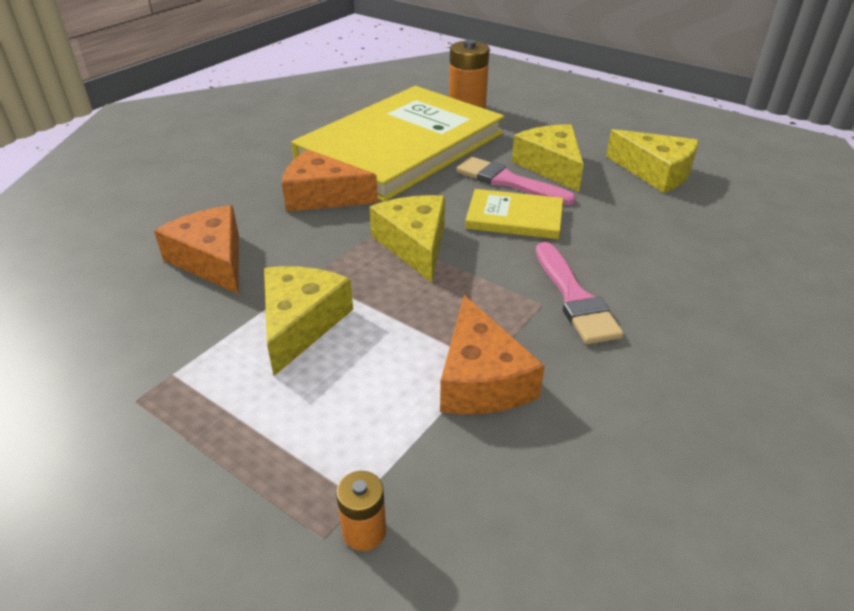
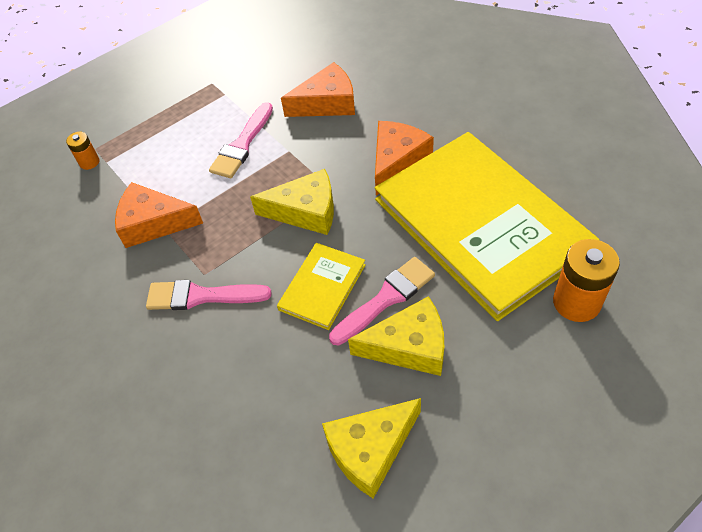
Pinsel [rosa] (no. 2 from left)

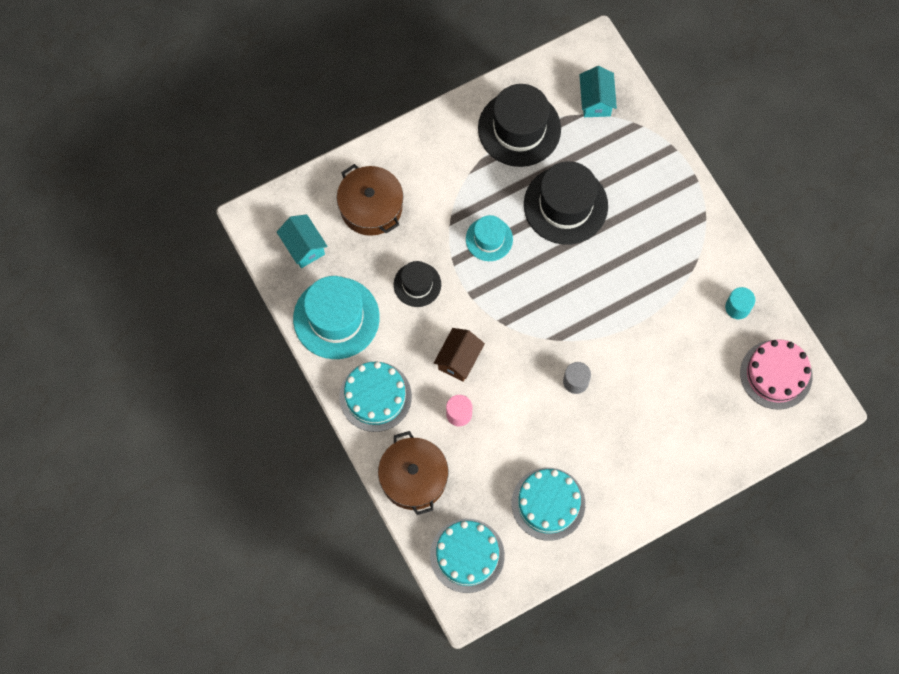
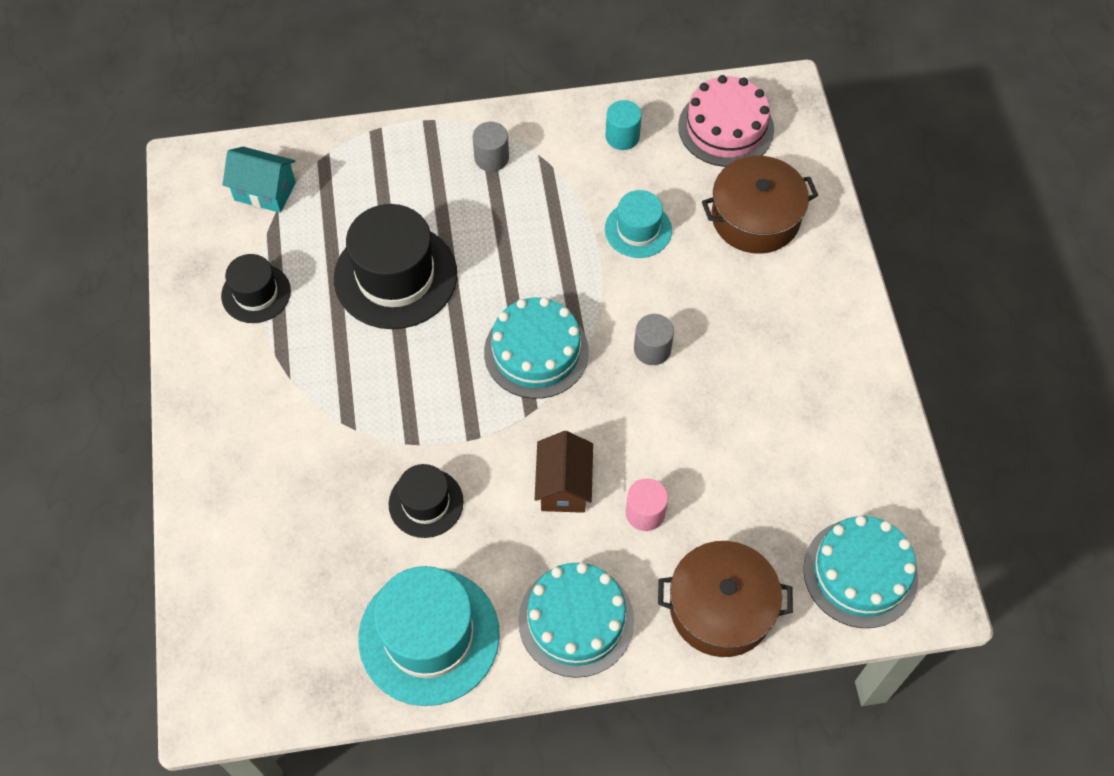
Haus [türkis] (no. 1 from left in the first image)
Vollzylinder [grau] (no. 1 from left)
Kochtopf [braun] (no. 2 from left)
Hut [türkis] (no. 2 from left)
Kuchen [türkis] (no. 1 from left)
Haus [braun]
Hut [schwarz] (no. 1 from left)

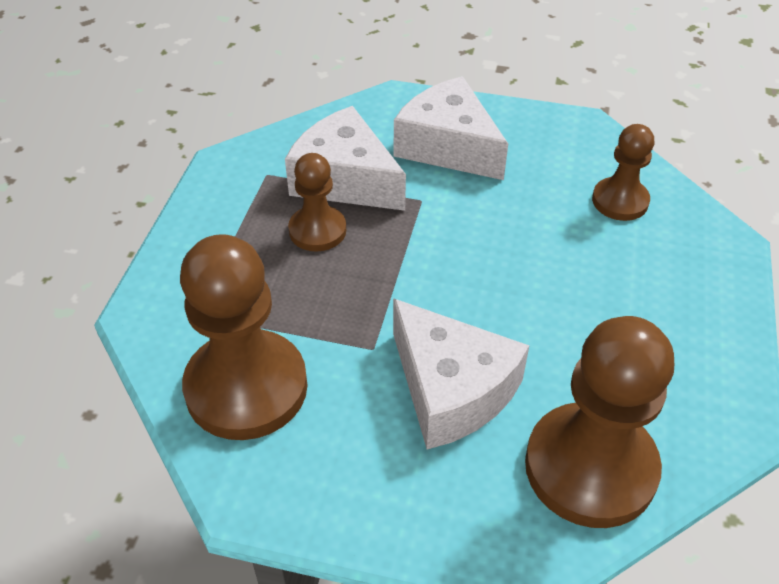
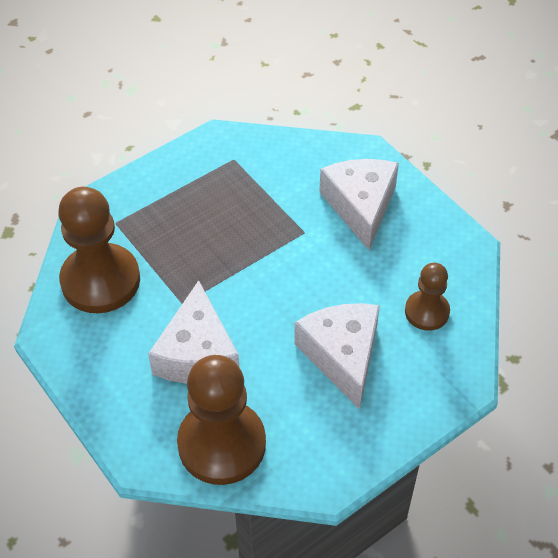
Bauer [braun] (no. 2 from left in the first image)
Käse [weiß] (no. 2 from left)

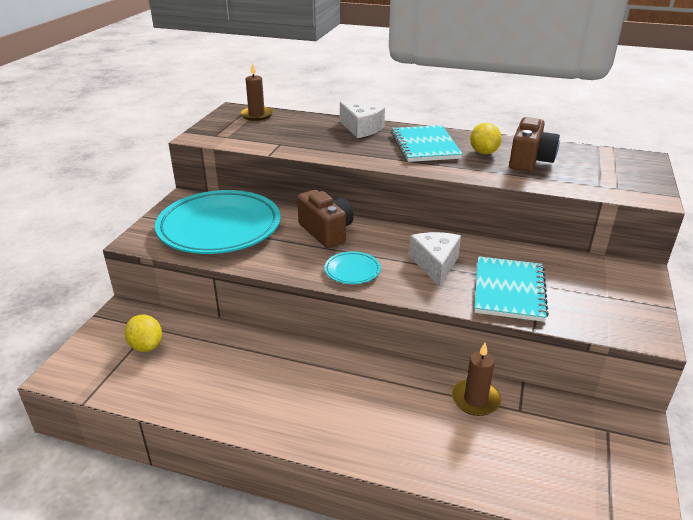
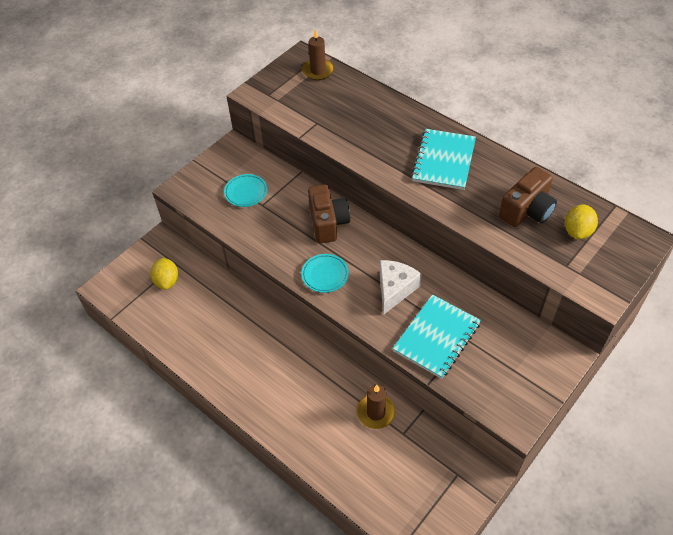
Käse [weiß] (no. 1 from left in the first image)
Zitrone [gelb] (no. 2 from left)
Teller [türkis] (no. 1 from left)

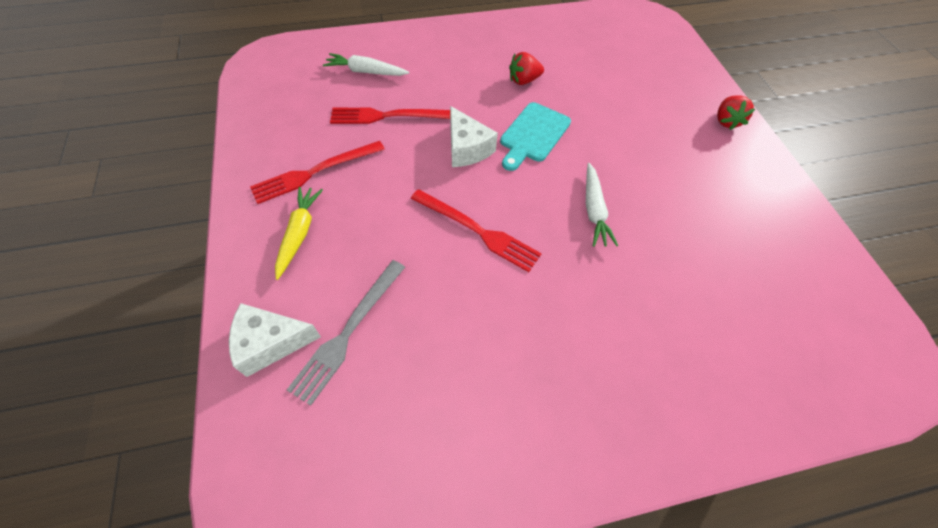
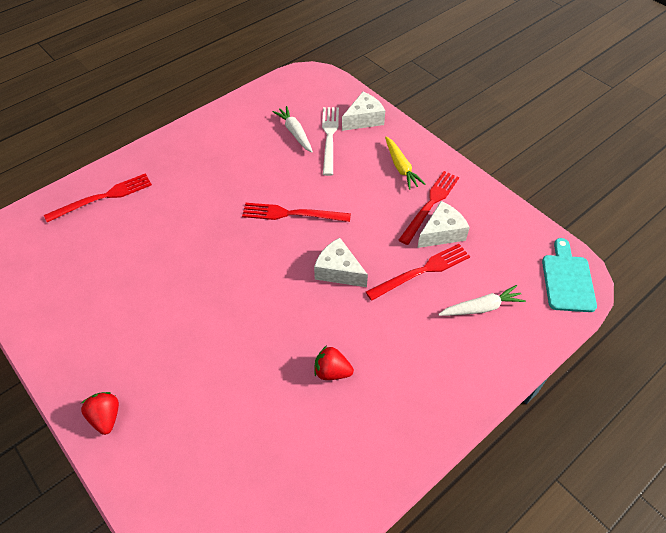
Gabel [rot] (no. 1 from left)
Käse [weiß] (no. 3 from left)
Schneidebrett [türkis]
Karotte [weiß] (no. 1 from left)
Gabel [weiß]
Erdbeere [rot] (no. 2 from left)

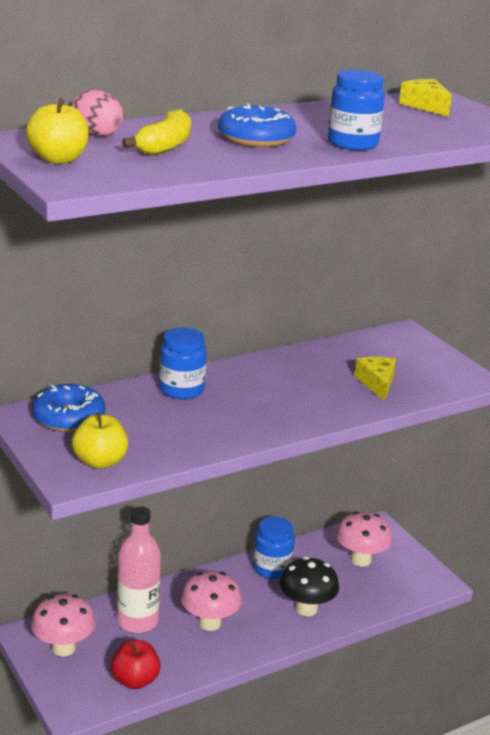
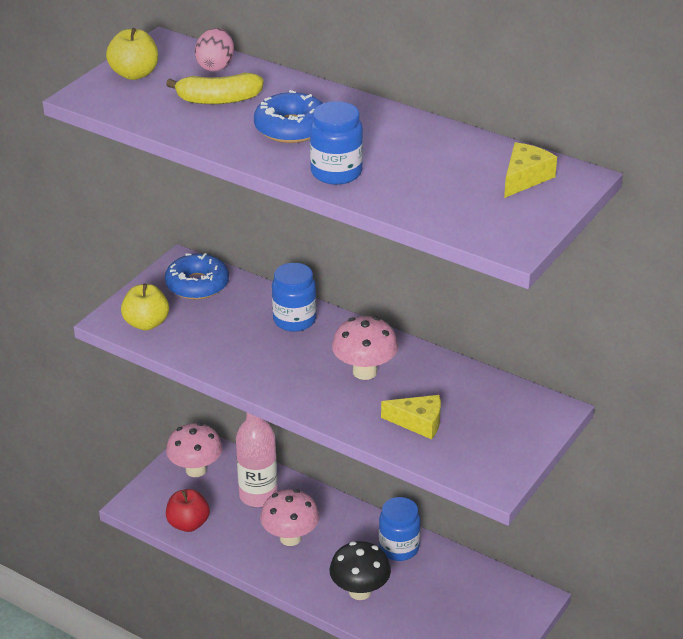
Pilz [rosa] (no. 3 from left)
Käse [gelb] (no. 1 from left)

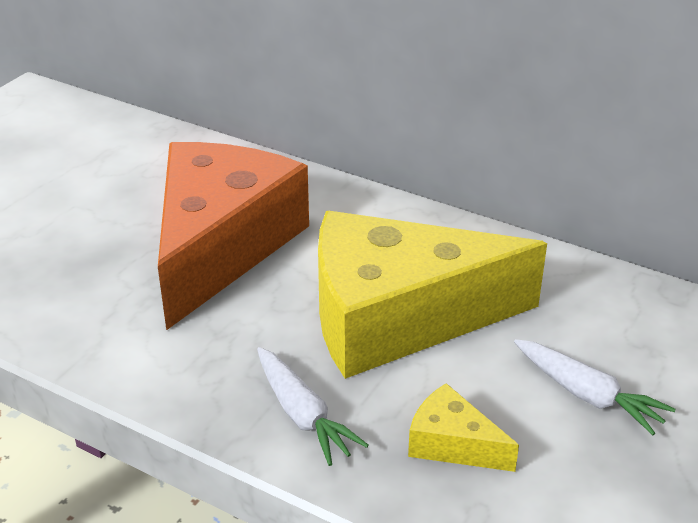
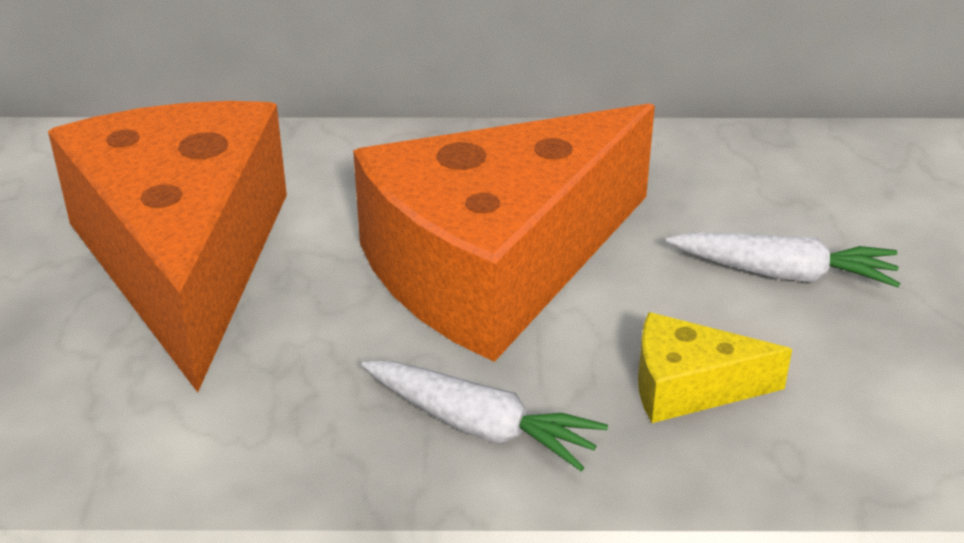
Käse [orange] (no. 2 from left)

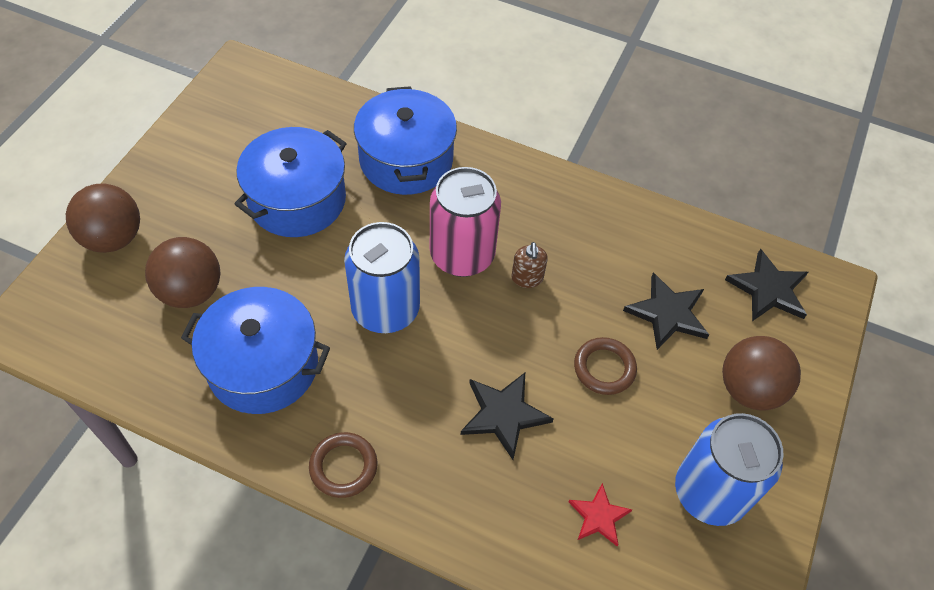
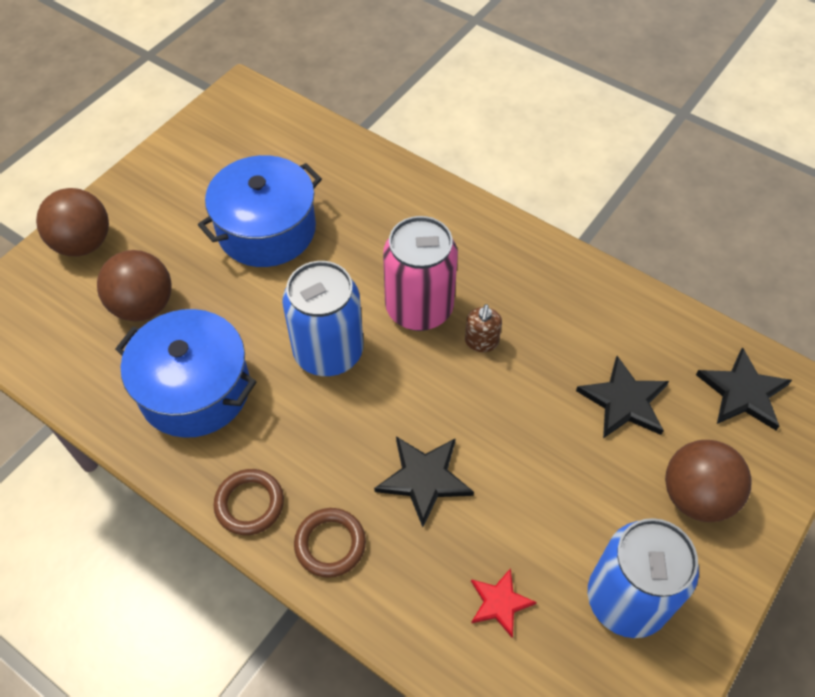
Kochtopf [blau] (no. 3 from left in the first image)
Ring [braun] (no. 2 from left)

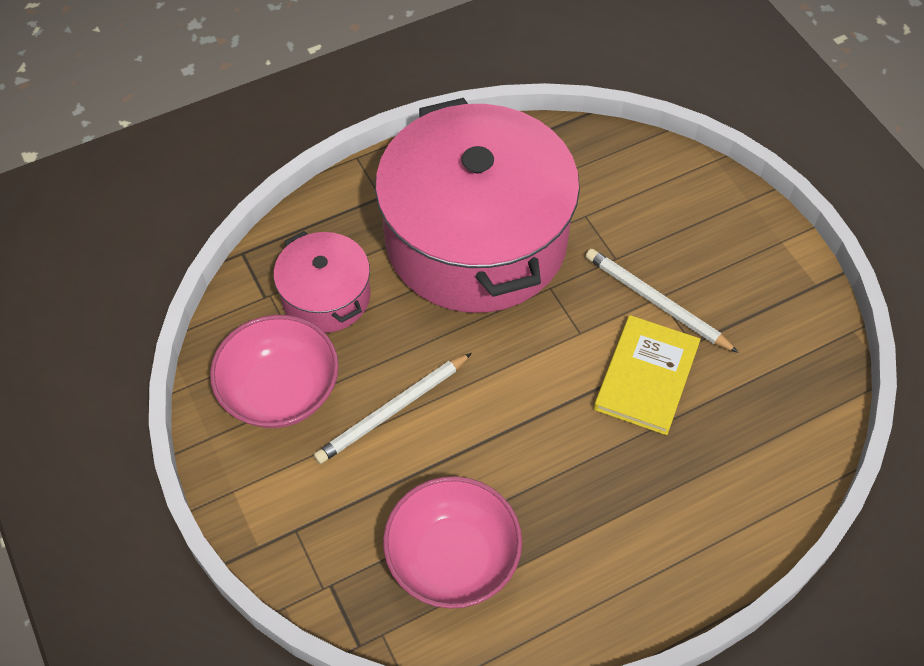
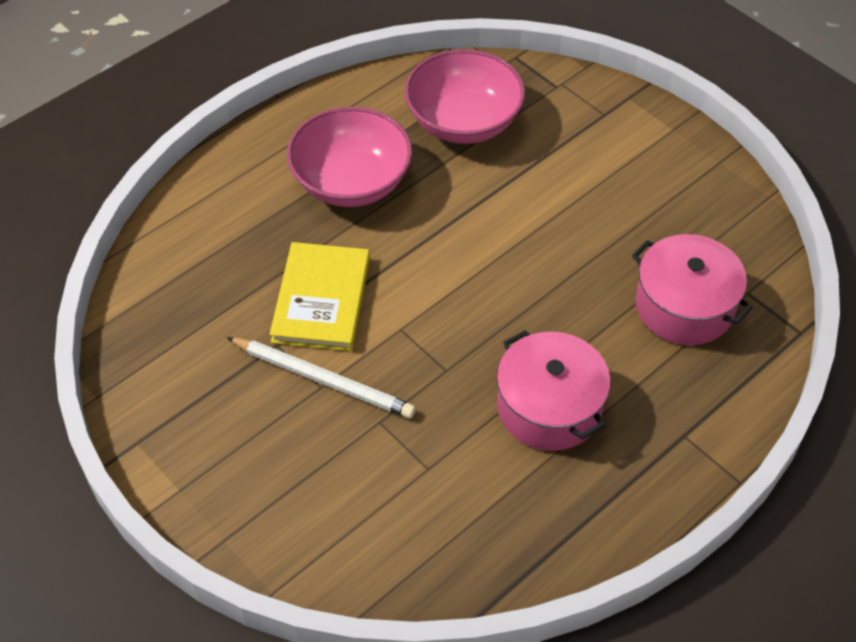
Bleistift [weiß] (no. 1 from left in the first image)
Schüssel [rosa] (no. 1 from left)
Kochtopf [rosa] (no. 1 from left)

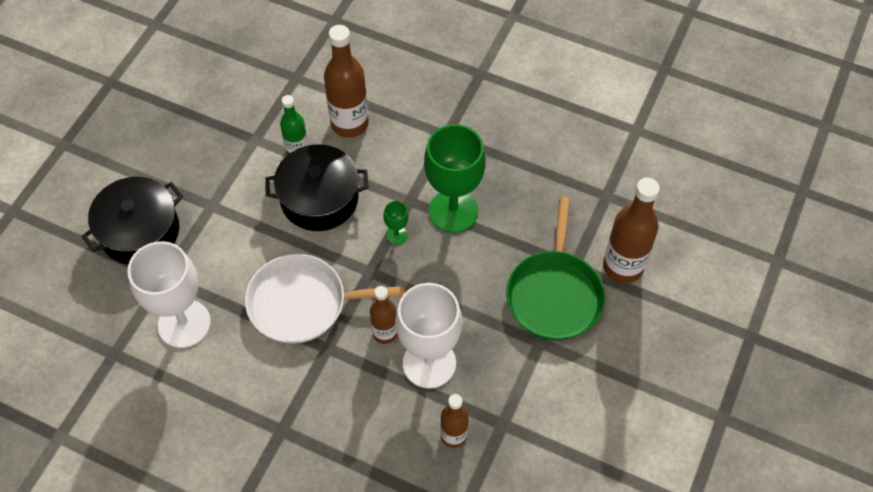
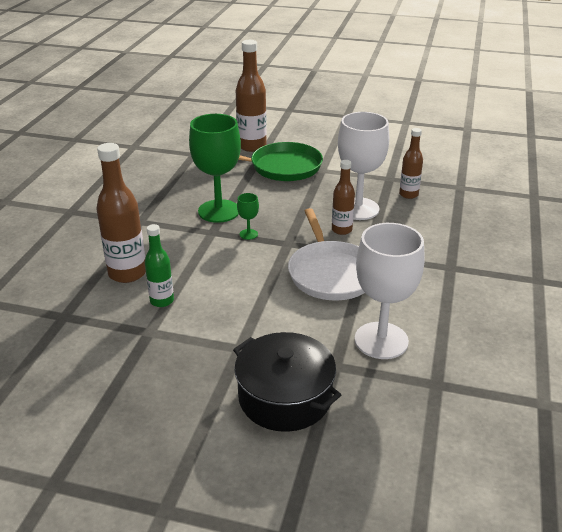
Kochtopf [schwarz] (no. 2 from left in the first image)

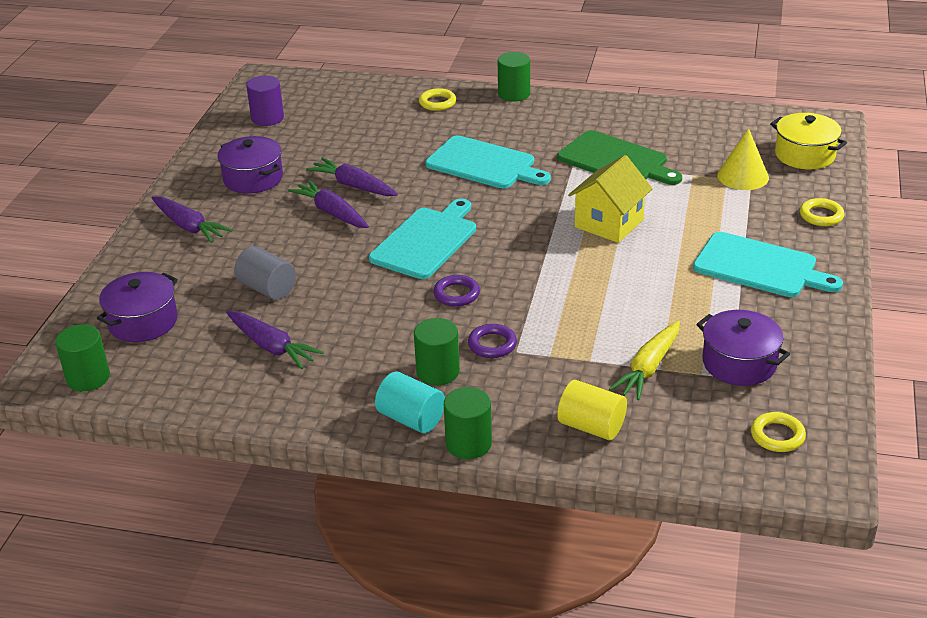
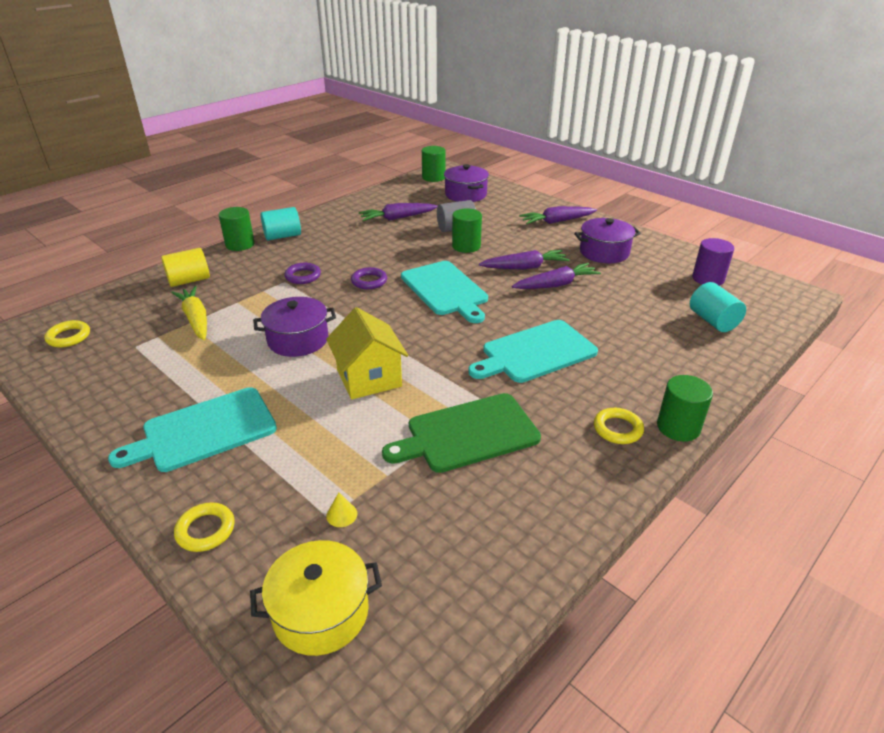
Vollzylinder [türkis] (no. 2 from left)
Vollzylinder [grün] (no. 3 from left)
Ring [gelb] (no. 3 from left)
Kochtopf [lila] (no. 1 from left)
Kegel [gelb]

